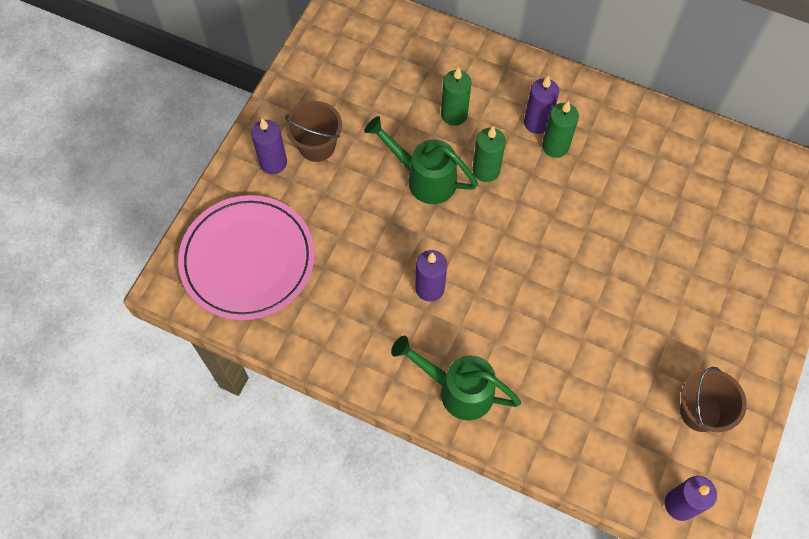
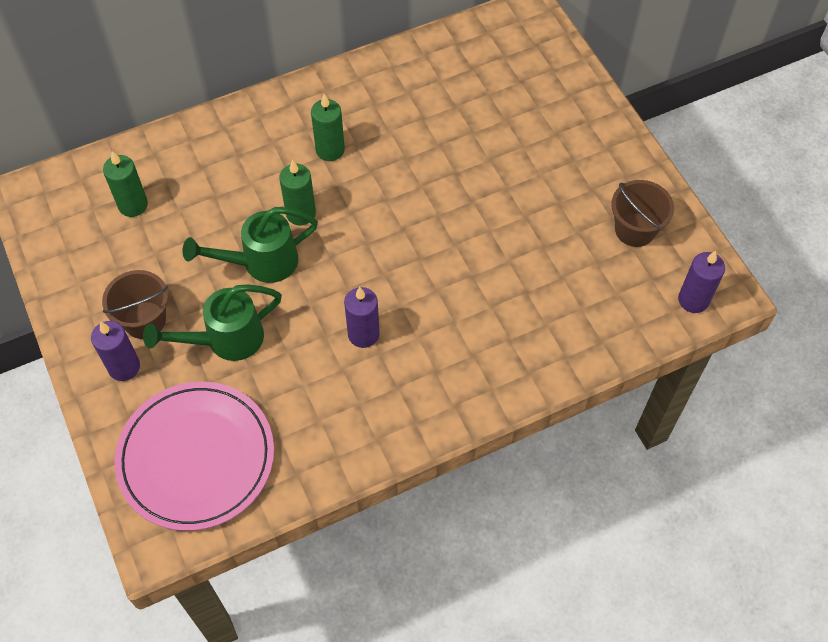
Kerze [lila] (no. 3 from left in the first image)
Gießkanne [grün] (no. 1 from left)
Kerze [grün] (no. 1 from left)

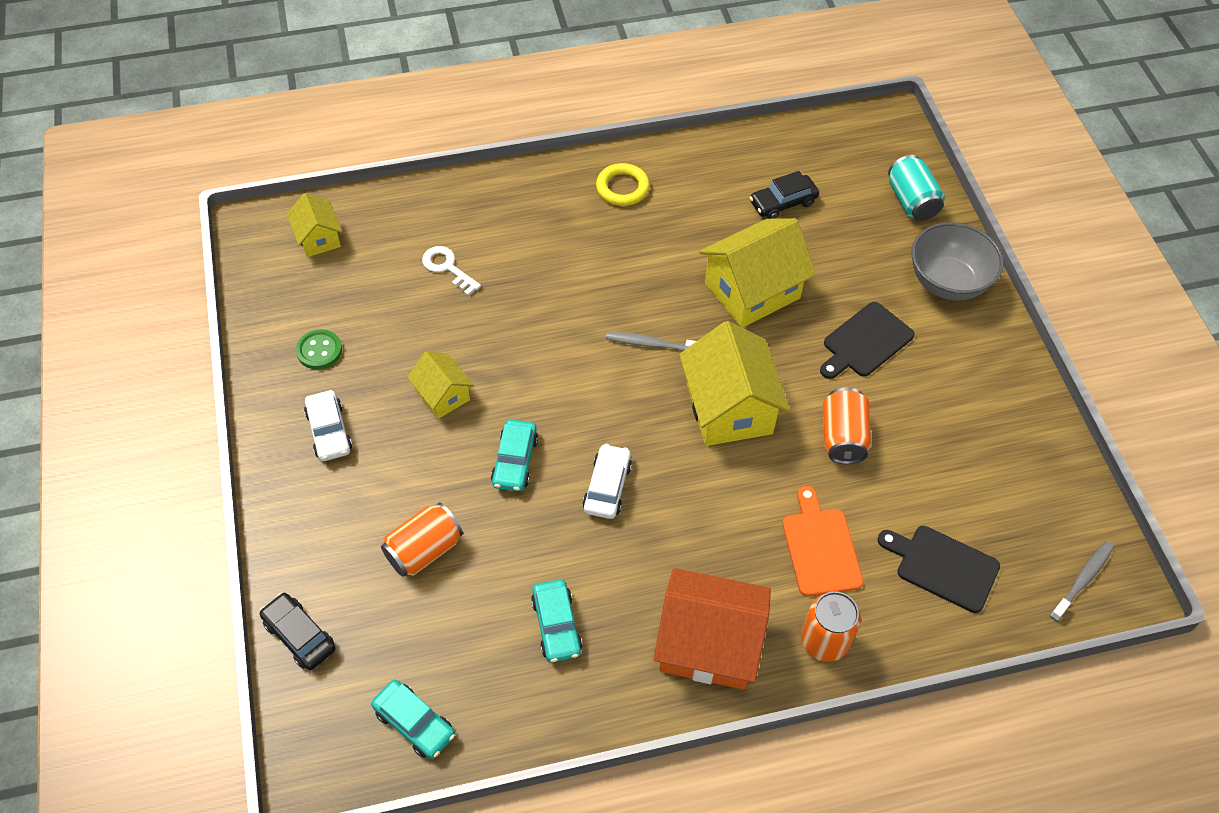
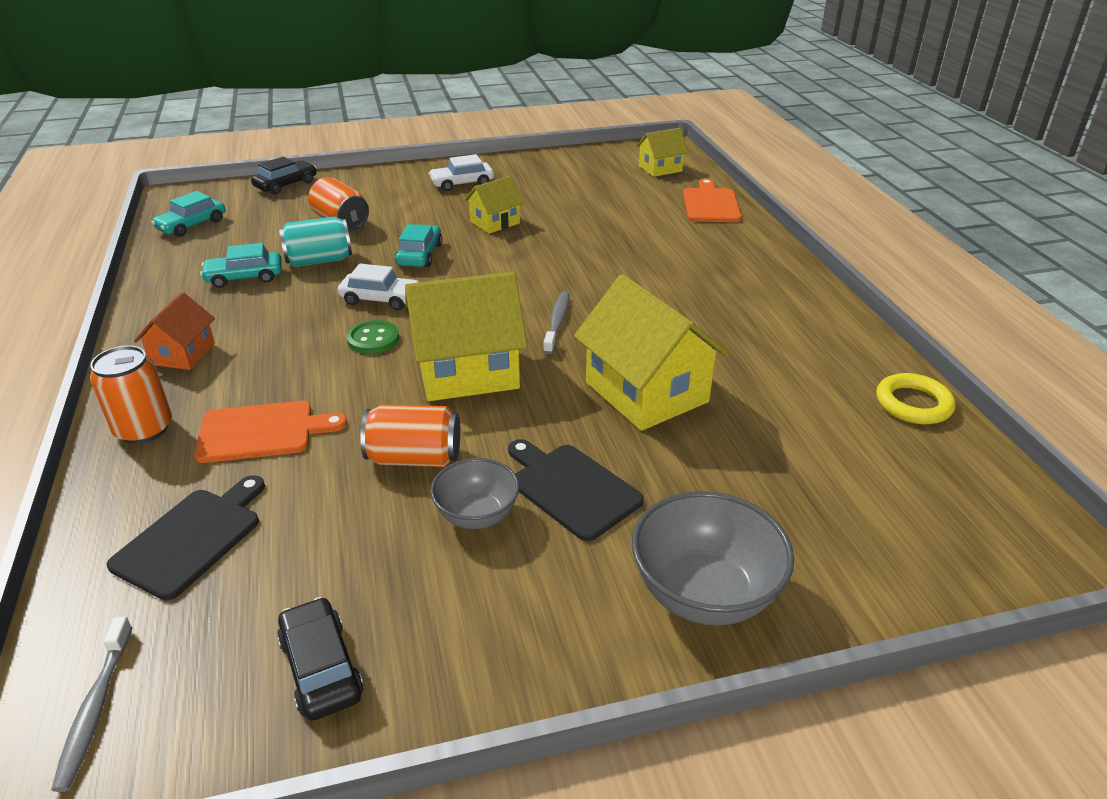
Schlüssel [weiß]
Schüssel [grau] (no. 1 from left)
Schneidebrett [orange] (no. 2 from left)
Knopf [grün]
Ring [gelb]
Auto [schwarz] (no. 2 from left)
Dose [türkis]
Auto [türkis] (no. 3 from left)
Zahnbürste [grau] (no. 1 from left)
Haus [orange]

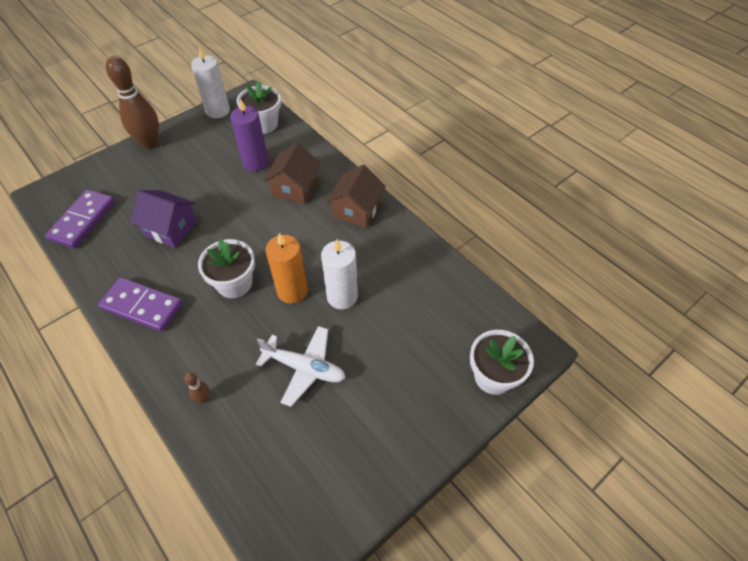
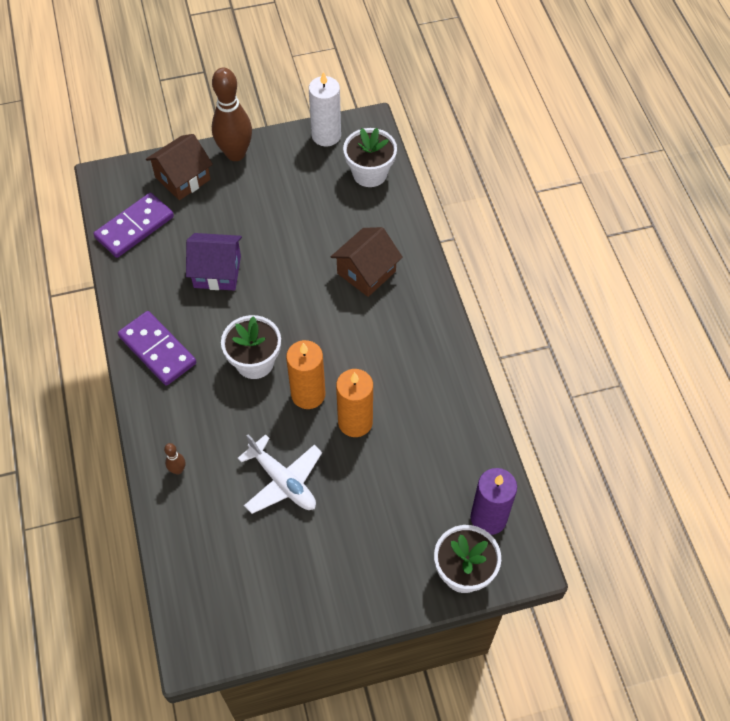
Kerze [lila]
Haus [braun] (no. 1 from left)
Kerze [orange] (no. 2 from left)
Haus [lila]

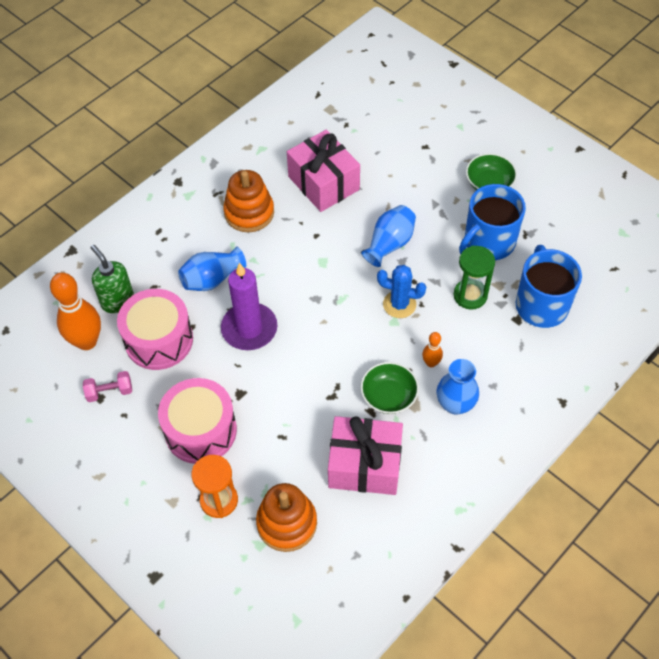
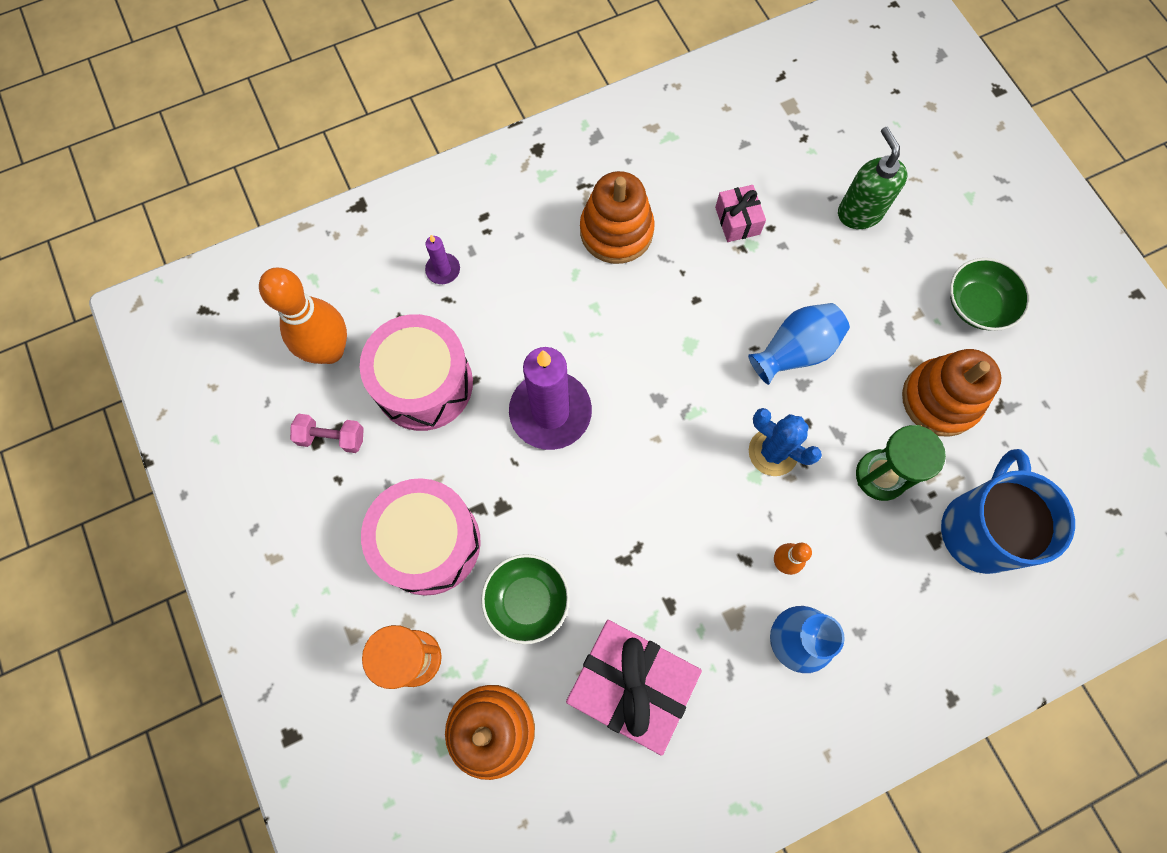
Vase [blau] (no. 1 from left in the first image)
Kerze [lila] (no. 1 from left)
Seifenspender [grün]
Schüssel [grün] (no. 1 from left)
Stapelspielzeug [orange] (no. 3 from left)
Geschenk [rosa] (no. 2 from left)

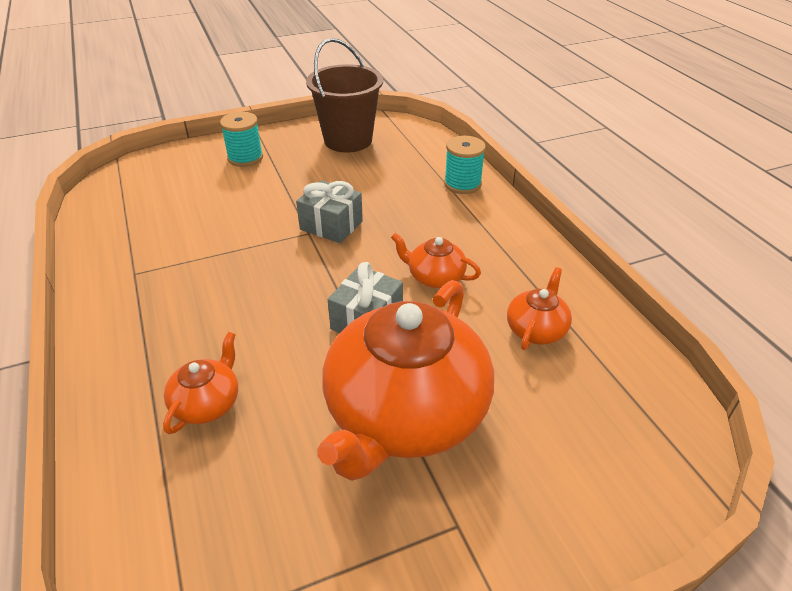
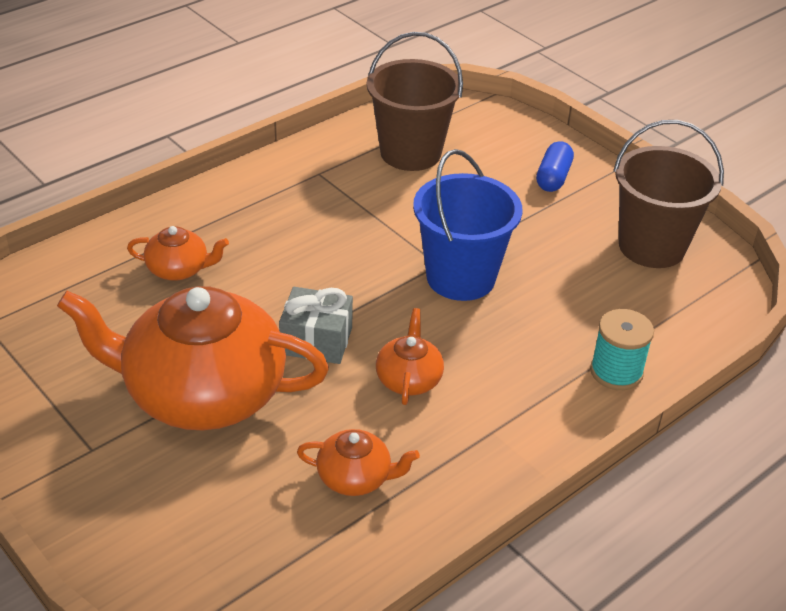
Eimer [braun] (no. 1 from left)
Kapsel [blau]
Eimer [blau]

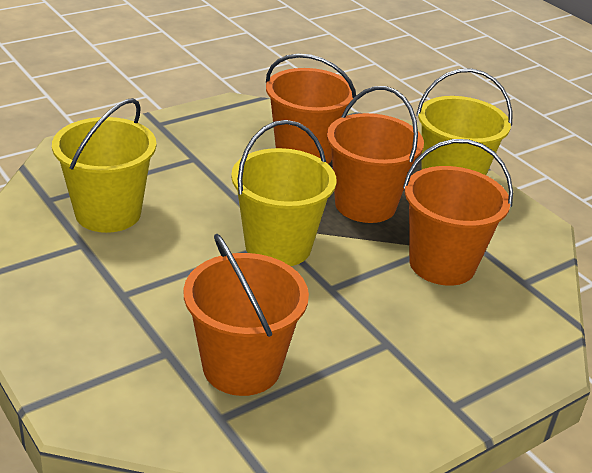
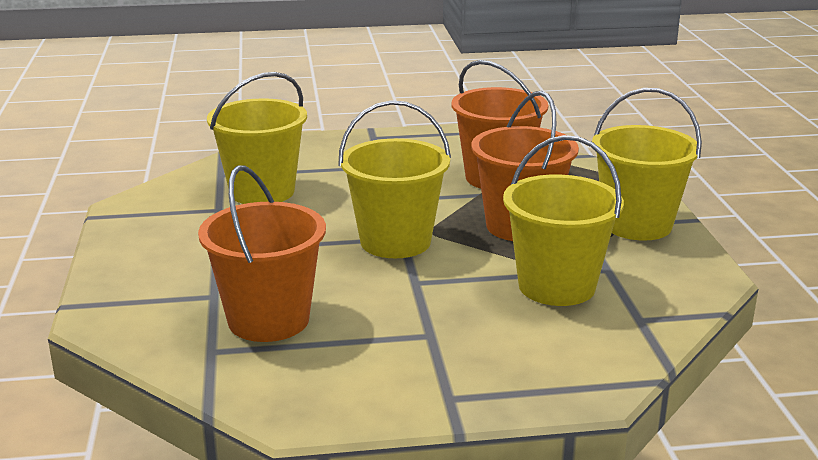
Eimer [gelb] (no. 3 from left)

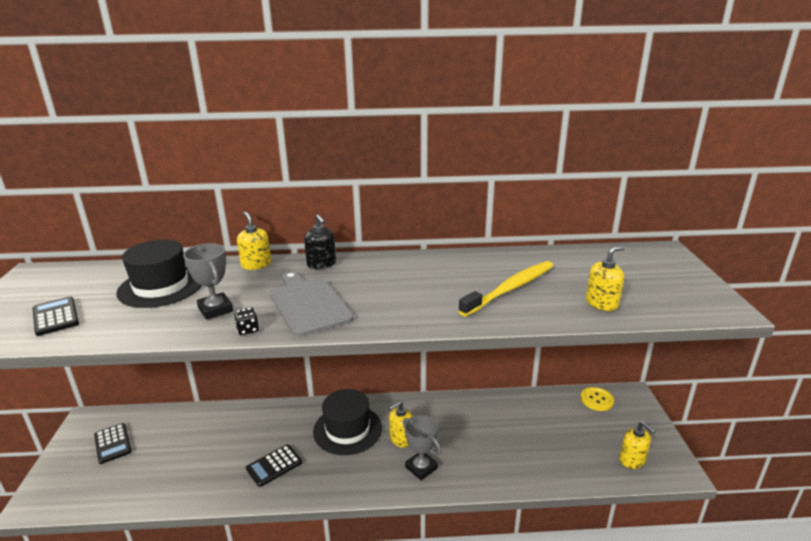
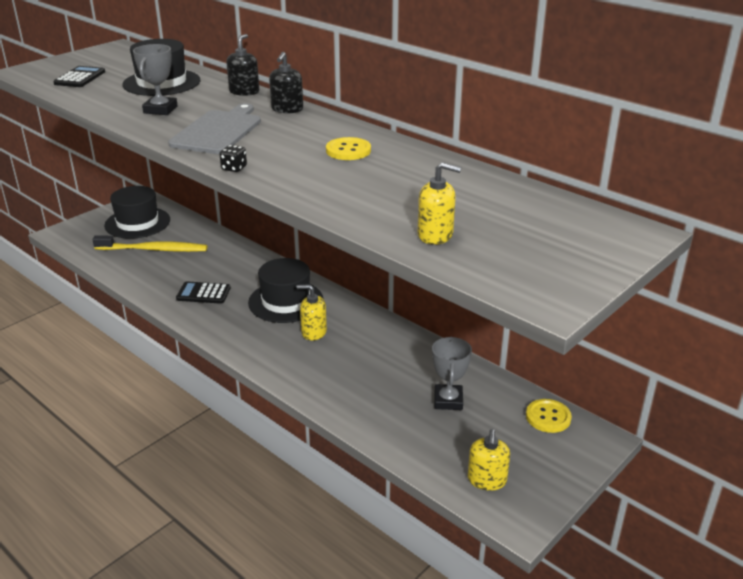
Knopf [gelb] (no. 1 from left)
Spielwürfel [schwarz]
Pokal [grau] (no. 2 from left)
Zahnbürste [gelb]
Hut [schwarz] (no. 1 from left)
Seifenspender [schwarz] (no. 1 from left)

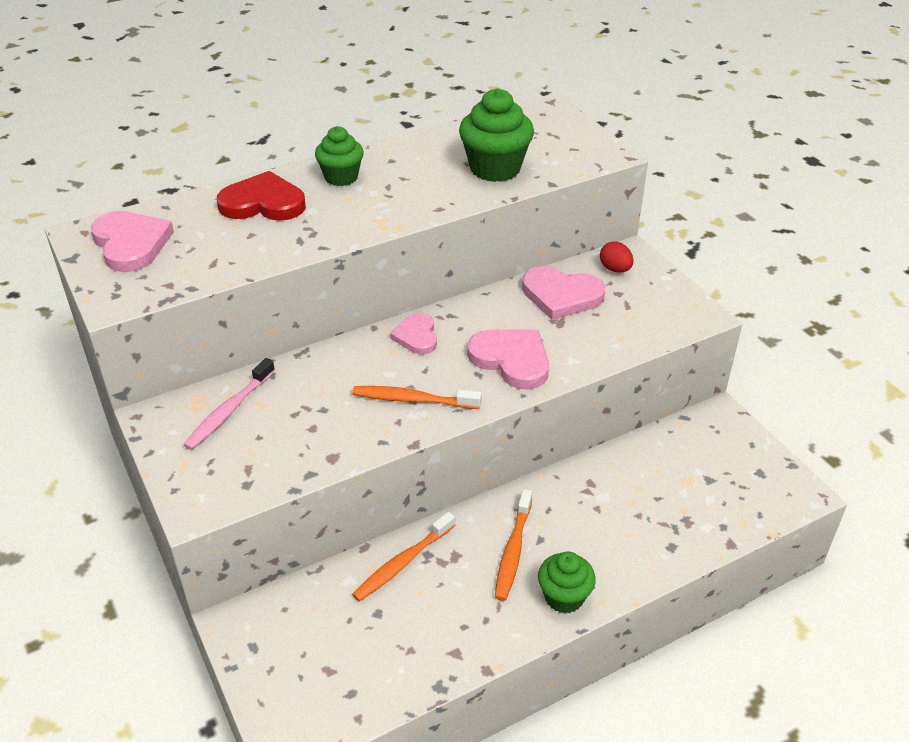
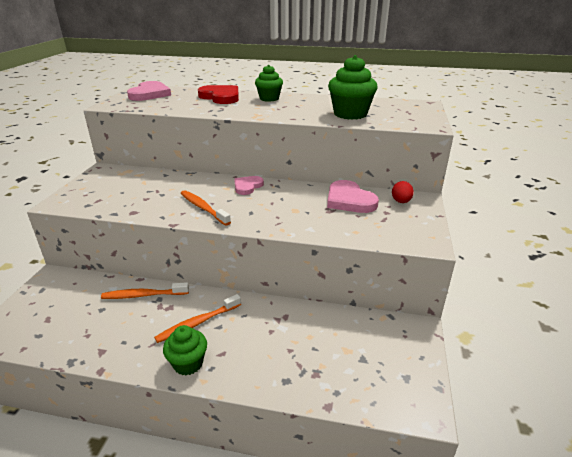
Zahnbürste [rosa]
Herz [rosa] (no. 3 from left in the first image)

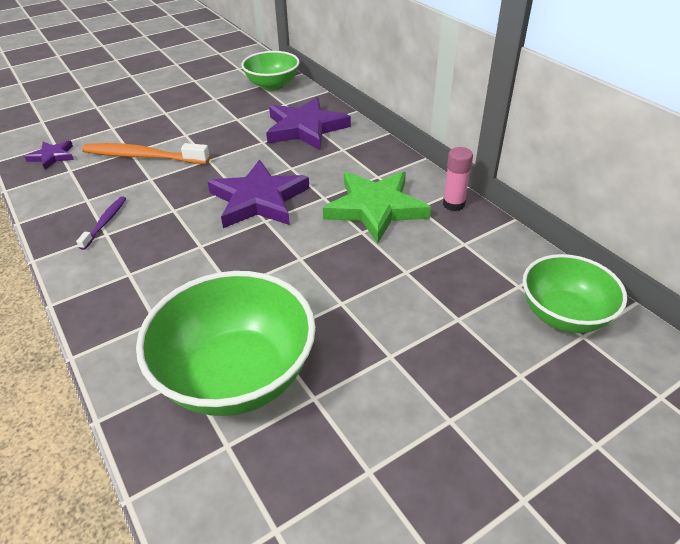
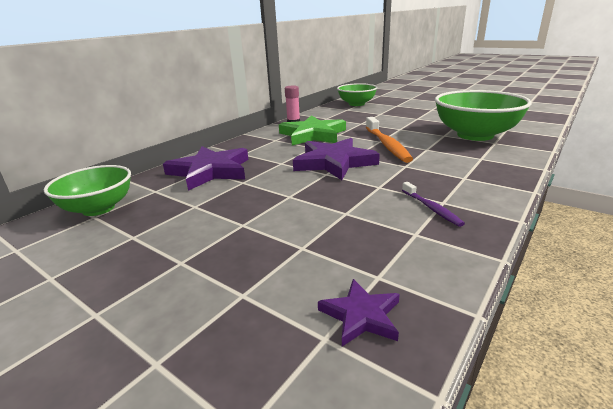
Zahnbürste [orange]
Zahnbürste [lila]

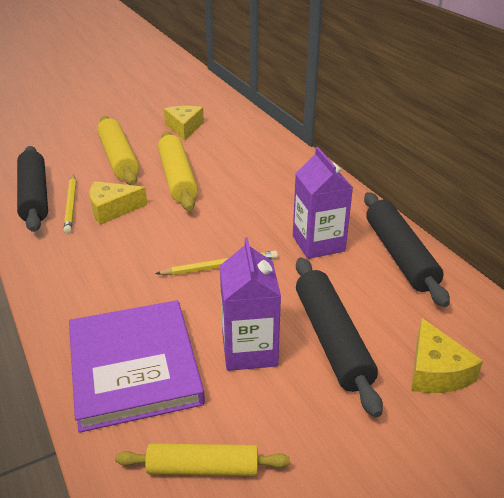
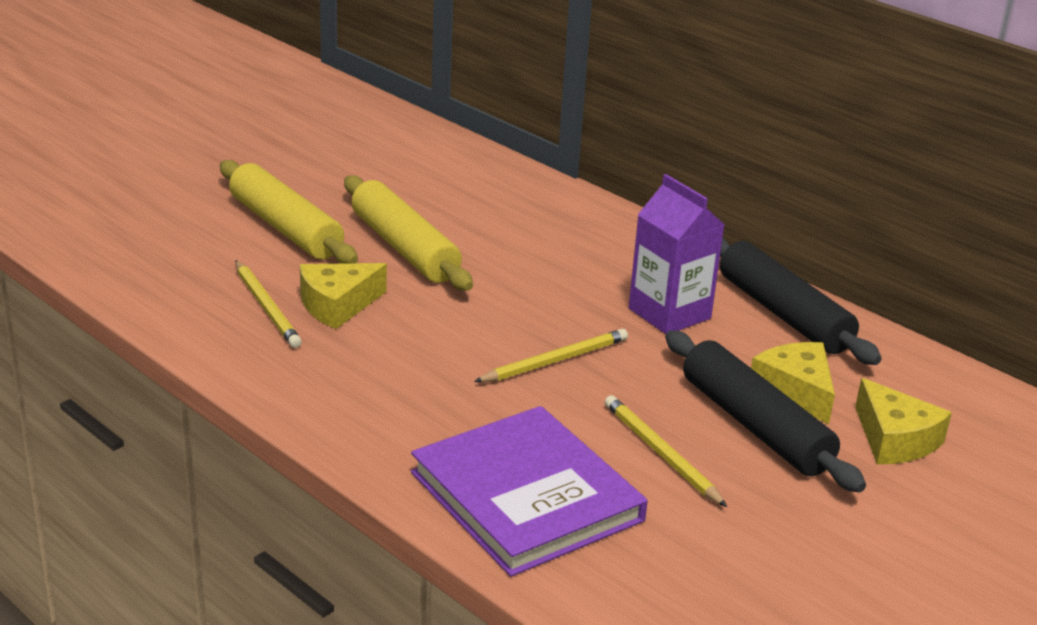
Nudelholz [schwarz] (no. 1 from left in the first image)
Nudelholz [gelb] (no. 3 from left in the first image)
Käse [gelb] (no. 2 from left)
Bleistift [gelb] (no. 3 from left)

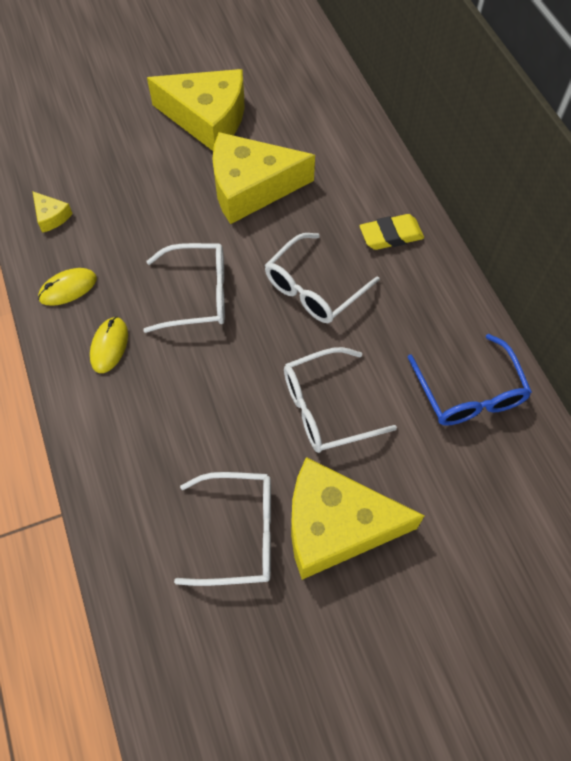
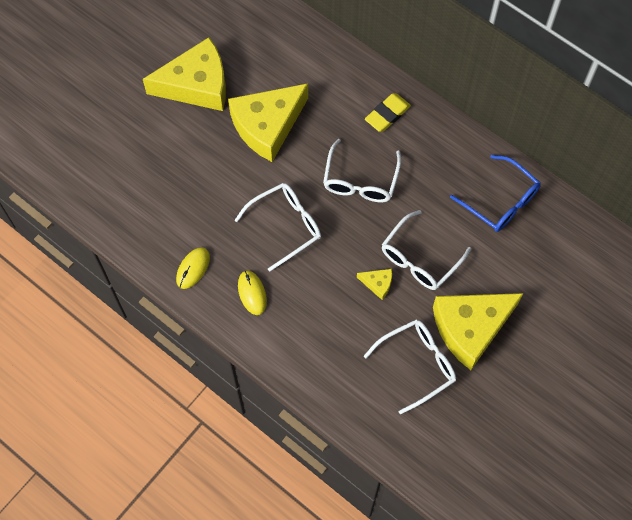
Käse [gelb] (no. 3 from left)

